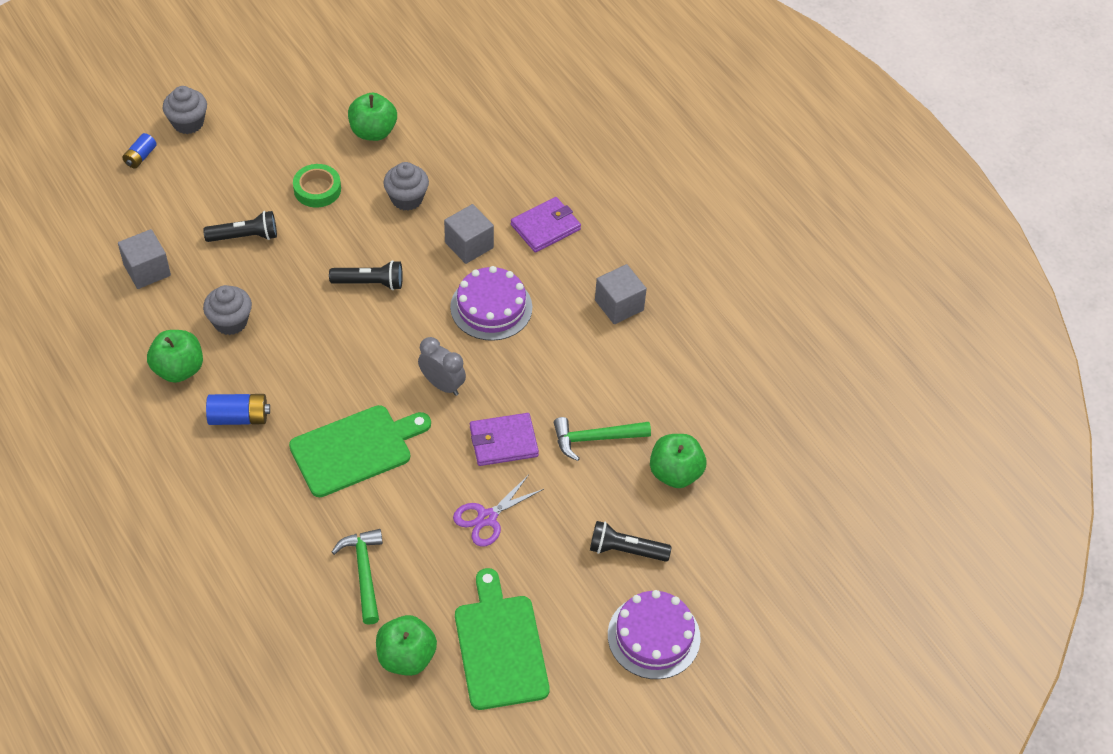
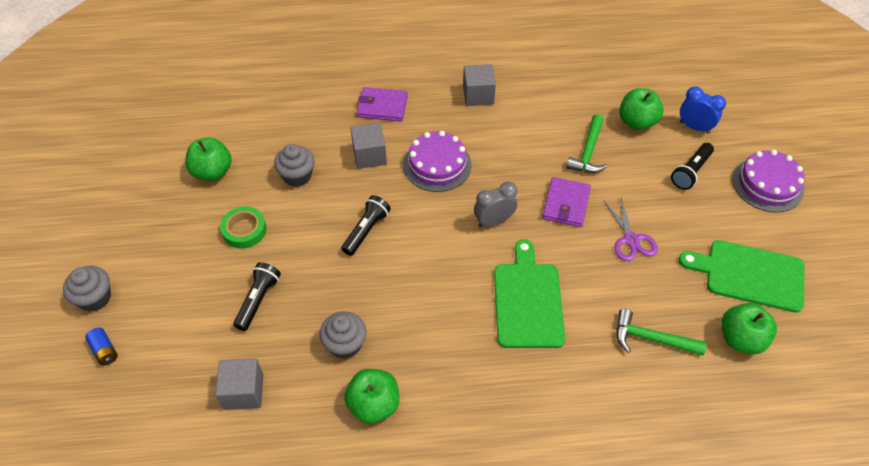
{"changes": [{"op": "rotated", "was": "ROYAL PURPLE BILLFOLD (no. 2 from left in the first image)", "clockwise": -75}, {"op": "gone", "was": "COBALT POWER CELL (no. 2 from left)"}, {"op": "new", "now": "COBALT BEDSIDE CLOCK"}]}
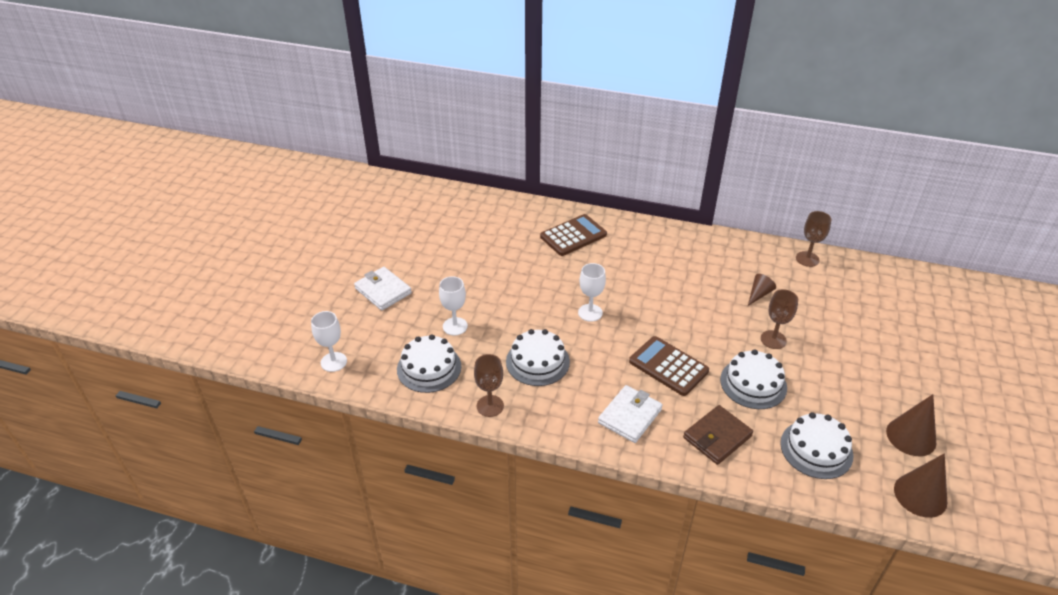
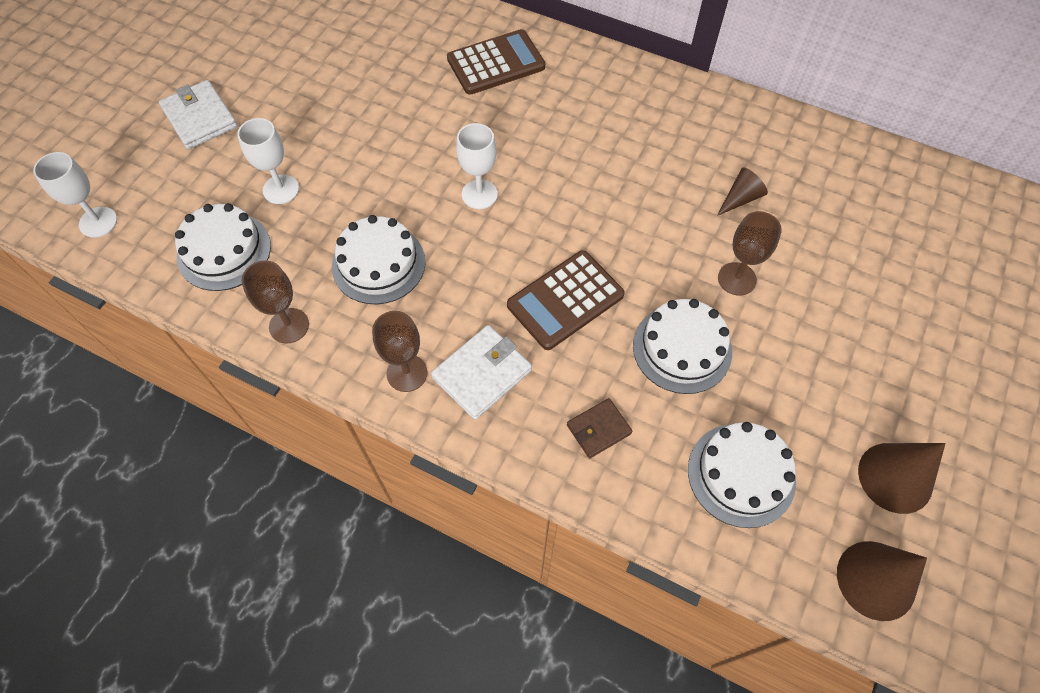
{"changes": [{"op": "shifted", "was": "BROWN CHALICE (no. 3 from left in the first image)", "now": "BROWN CHALICE (no. 2 from left)"}, {"op": "rotated", "was": "BROWN ADDING MACHINE (no. 2 from left)", "clockwise": -90}, {"op": "scaled", "was": "BROWN BILLFOLD", "ratio": 0.63}]}
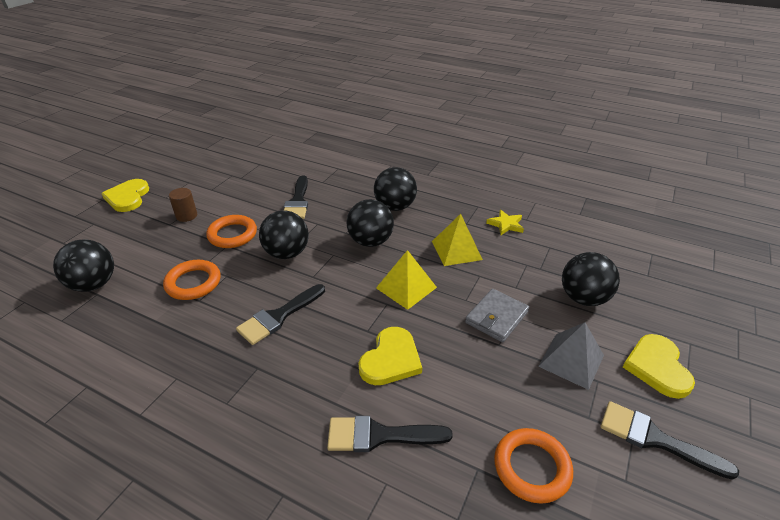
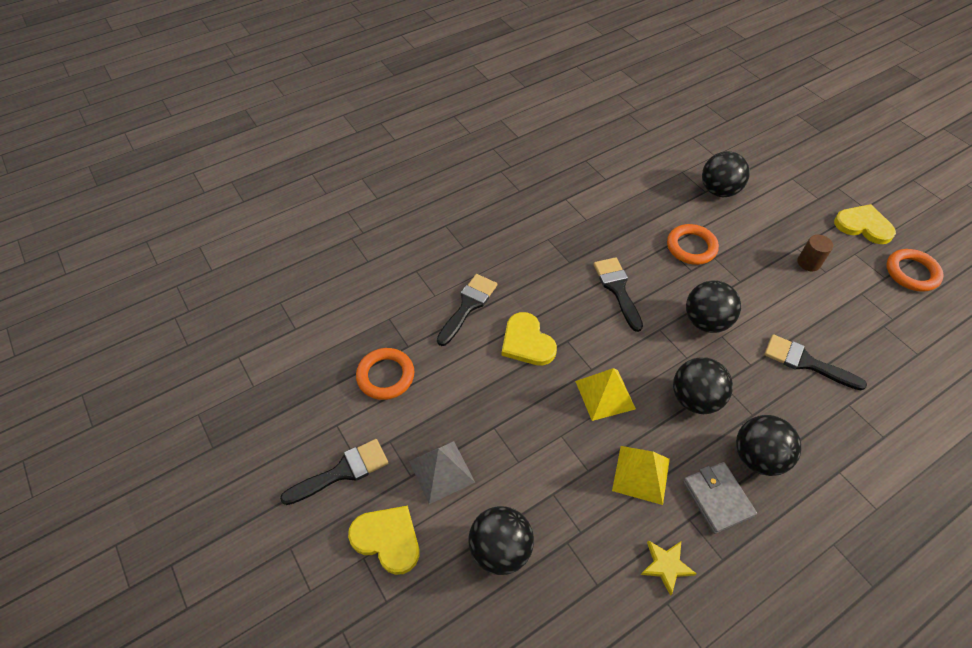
{"changes": [{"op": "shifted", "was": "ORANGE TORUS (no. 2 from left in the first image)", "now": "ORANGE TORUS (no. 3 from left)"}, {"op": "shifted", "was": "GREY BILLFOLD"}]}
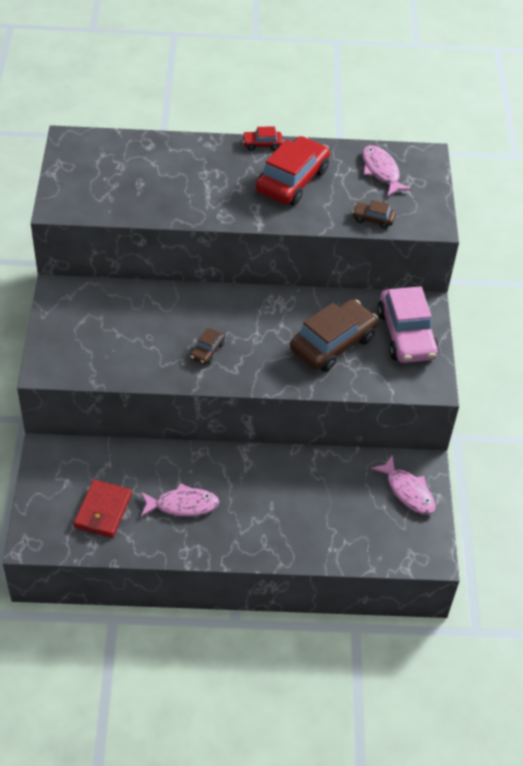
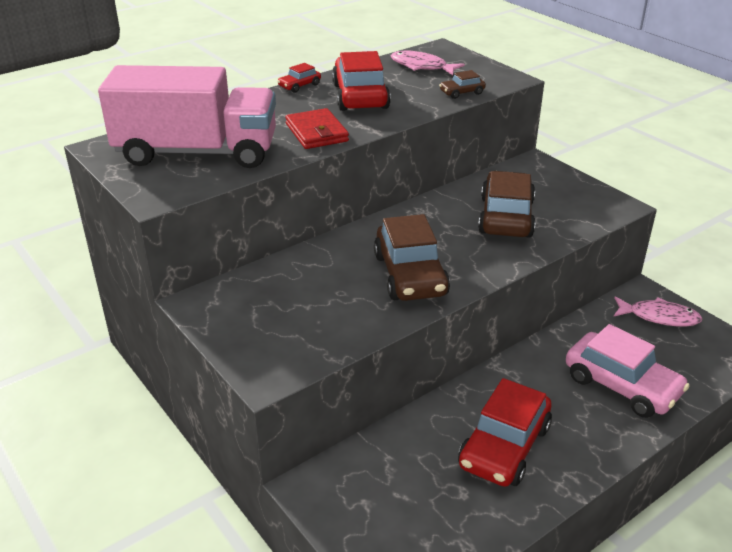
{"changes": [{"op": "shifted", "was": "ROSY CAR"}, {"op": "scaled", "was": "BROWN CAR (no. 1 from left)", "ratio": 2.18}, {"op": "shifted", "was": "SCARLET BILLFOLD"}, {"op": "swapped", "was": "ROSY FISH FIGURE (no. 1 from left)", "now": "SCARLET CAR (no. 3 from left)"}, {"op": "new", "now": "ROSY LORRY"}]}
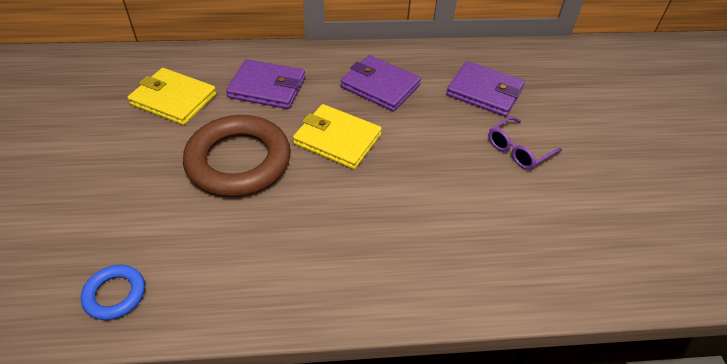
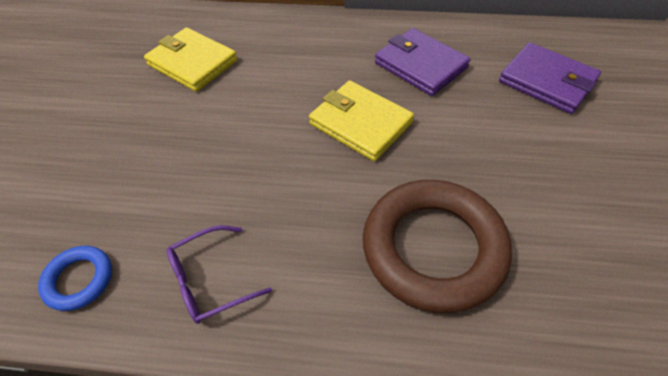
{"changes": [{"op": "gone", "was": "ROYAL PURPLE BILLFOLD (no. 1 from left)"}, {"op": "shifted", "was": "BROWN TORUS"}, {"op": "shifted", "was": "ROYAL PURPLE EYEGLASSES"}]}
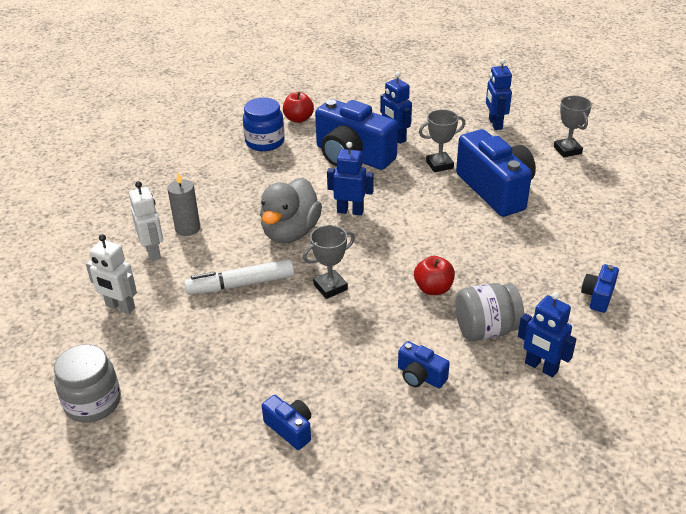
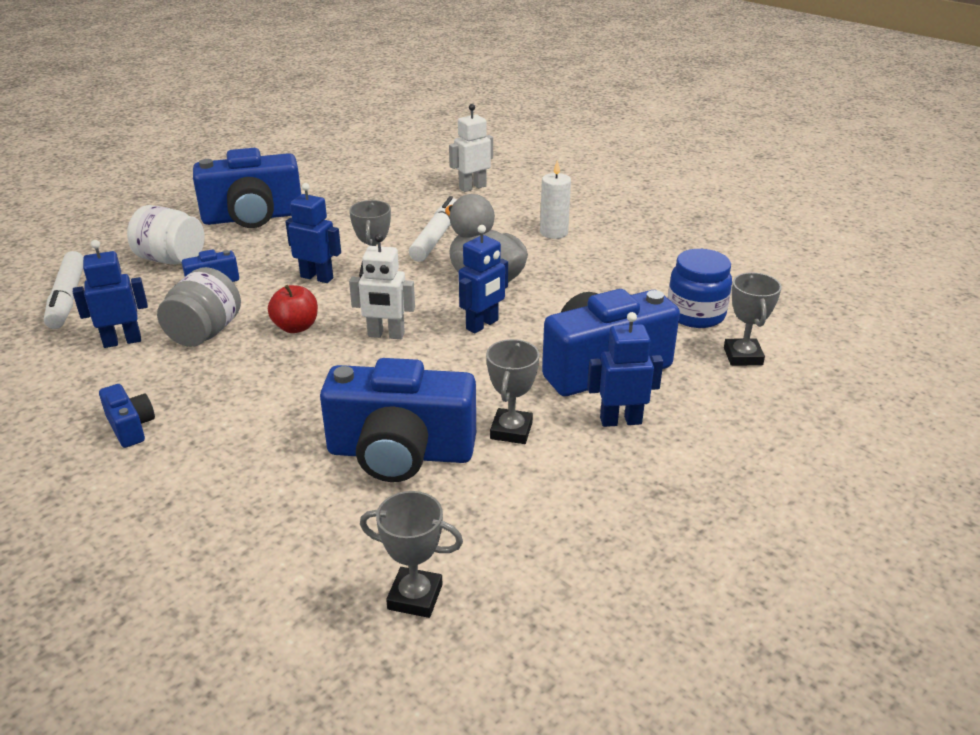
{"changes": [{"op": "shifted", "was": "COBALT ROBOT FIGURE (no. 3 from left in the first image)", "now": "COBALT ROBOT FIGURE (no. 2 from left)"}, {"op": "swapped", "was": "SCARLET APPLE (no. 1 from left)", "now": "GREY AWARD CUP (no. 4 from left)"}, {"op": "repainted", "was": "GREY CANDLE", "now": "WHITE CANDLE"}, {"op": "shifted", "was": "WHITE ROBOT FIGURE (no. 2 from left in the first image)", "now": "WHITE ROBOT FIGURE (no. 1 from left)"}, {"op": "gone", "was": "GREY JAM JAR (no. 1 from left)"}, {"op": "scaled", "was": "COBALT PHOTO CAMERA (no. 1 from left in the first image)", "ratio": 2.22}, {"op": "new", "now": "WHITE JAM JAR"}, {"op": "new", "now": "WHITE MARKER (no. 1 from left)"}]}
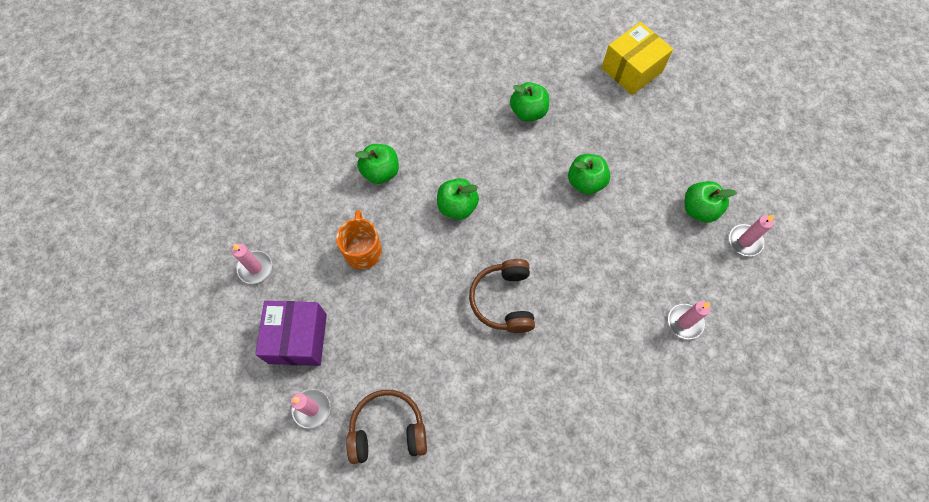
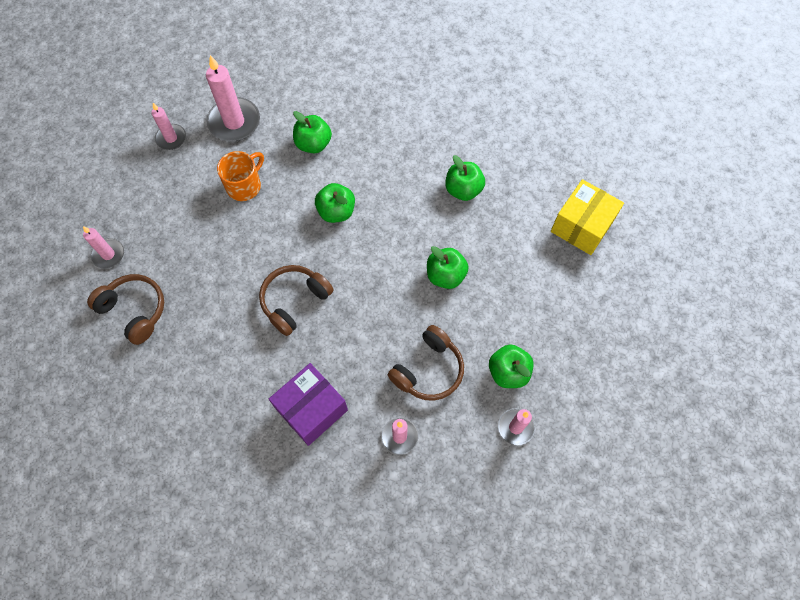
{"changes": [{"op": "rotated", "was": "GOLDEN BOX", "clockwise": -60}, {"op": "shifted", "was": "ROYAL PURPLE BOX"}, {"op": "new", "now": "ROSY CANDLE (no. 3 from left)"}, {"op": "new", "now": "BROWN OVER-EAR HEADPHONES (no. 3 from left)"}]}
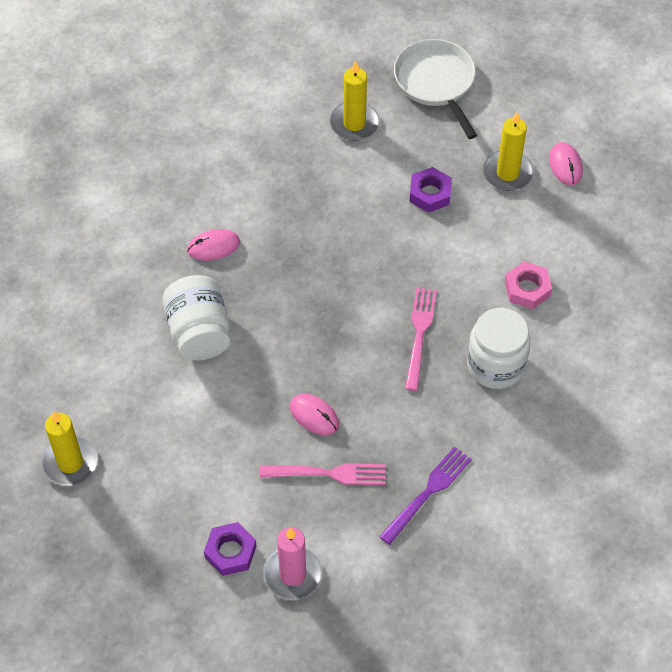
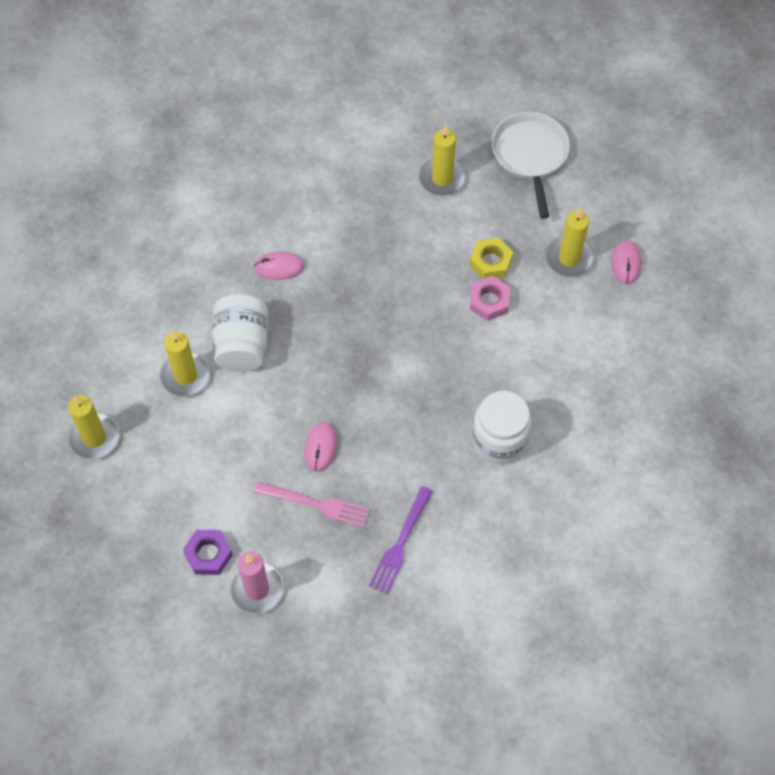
{"changes": [{"op": "repainted", "was": "ROYAL PURPLE NUT (no. 2 from left)", "now": "GOLDEN NUT"}, {"op": "shifted", "was": "ROSY NUT"}, {"op": "gone", "was": "ROSY FORK (no. 2 from left)"}, {"op": "rotated", "was": "ROSY MOUSE (no. 2 from left)", "clockwise": 45}, {"op": "rotated", "was": "ROYAL PURPLE FORK", "clockwise": 150}, {"op": "new", "now": "GOLDEN CANDLE (no. 2 from left)"}]}
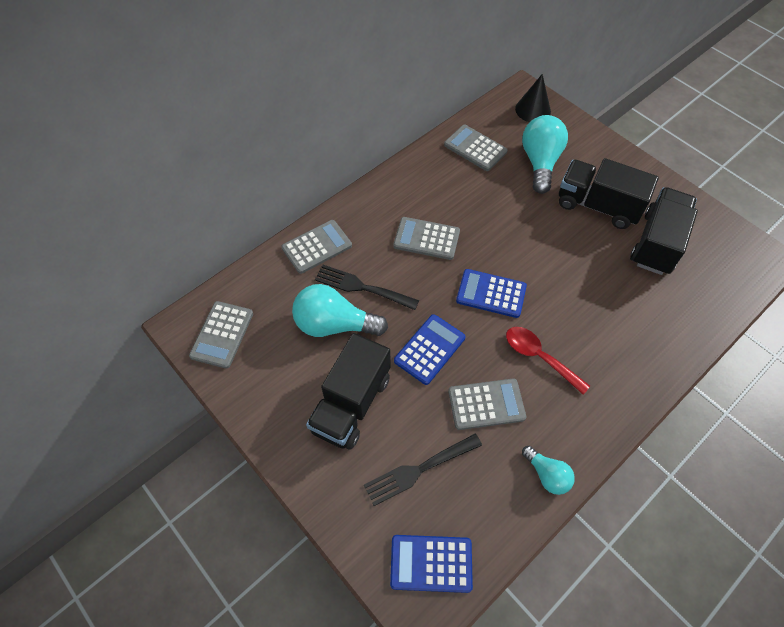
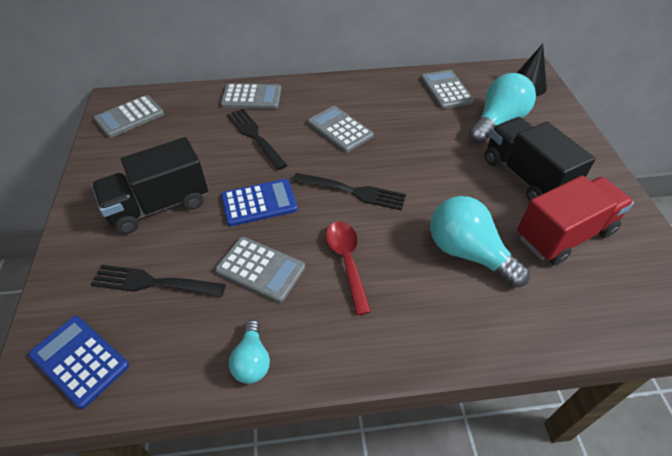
{"changes": [{"op": "repainted", "was": "EBONY LORRY (no. 3 from left)", "now": "SCARLET LORRY"}, {"op": "swapped", "was": "COBALT ADDING MACHINE (no. 3 from left)", "now": "EBONY FORK (no. 3 from left)"}, {"op": "shifted", "was": "TEAL LIGHTBULB (no. 1 from left in the first image)", "now": "TEAL LIGHTBULB (no. 2 from left)"}]}
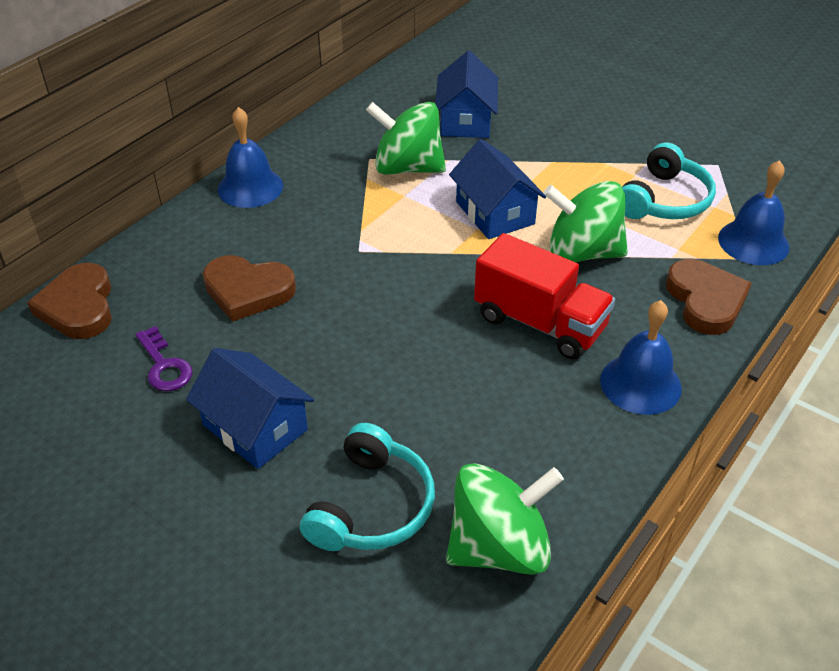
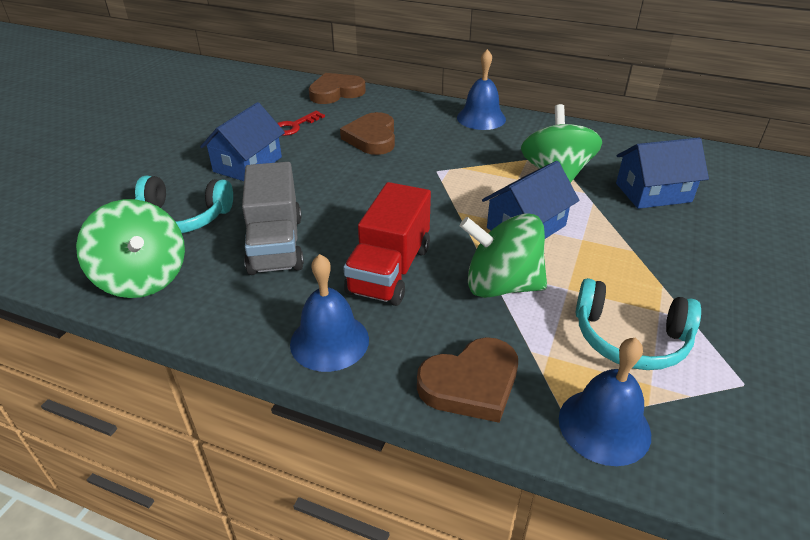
{"changes": [{"op": "rotated", "was": "GREEN TOY TOP (no. 3 from left in the first image)", "clockwise": -75}, {"op": "repainted", "was": "ROYAL PURPLE DOOR KEY", "now": "SCARLET DOOR KEY"}, {"op": "new", "now": "GREY LORRY"}]}
